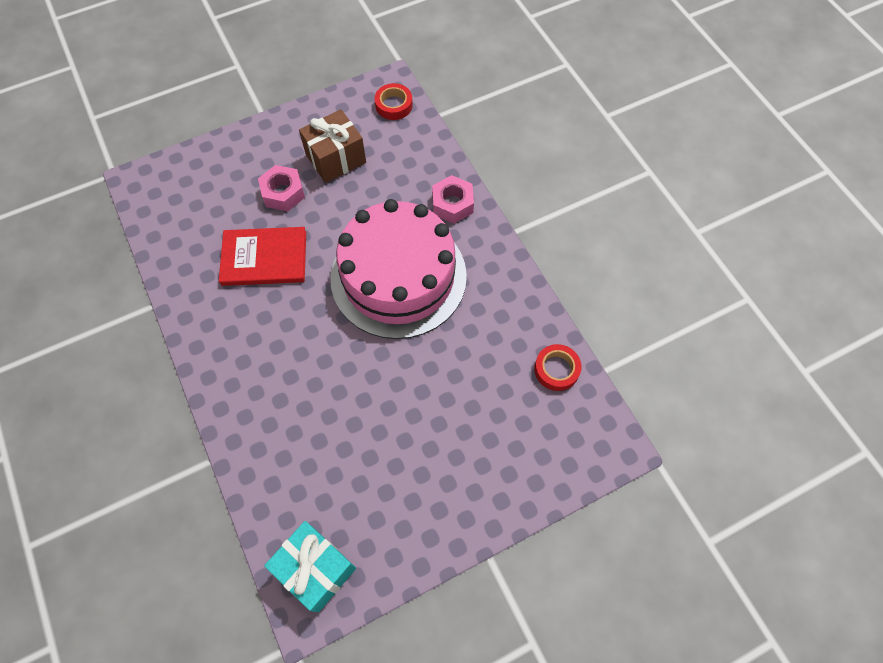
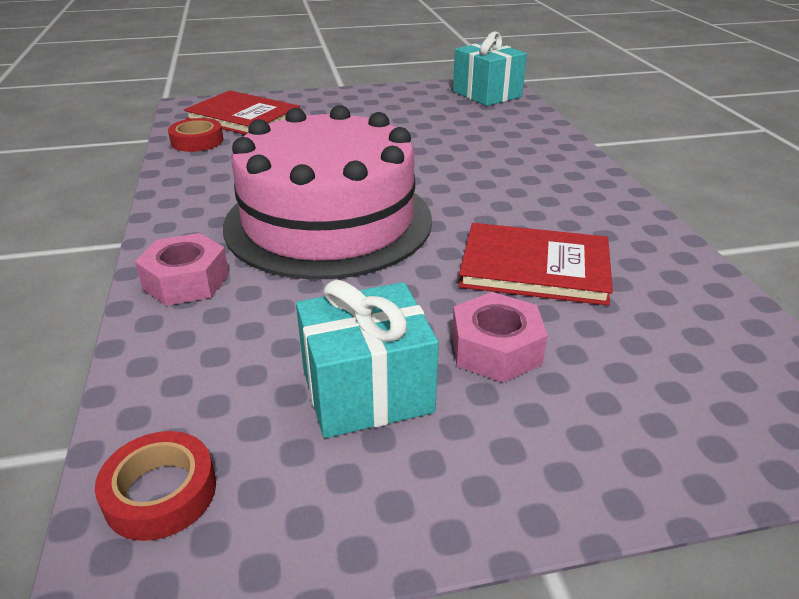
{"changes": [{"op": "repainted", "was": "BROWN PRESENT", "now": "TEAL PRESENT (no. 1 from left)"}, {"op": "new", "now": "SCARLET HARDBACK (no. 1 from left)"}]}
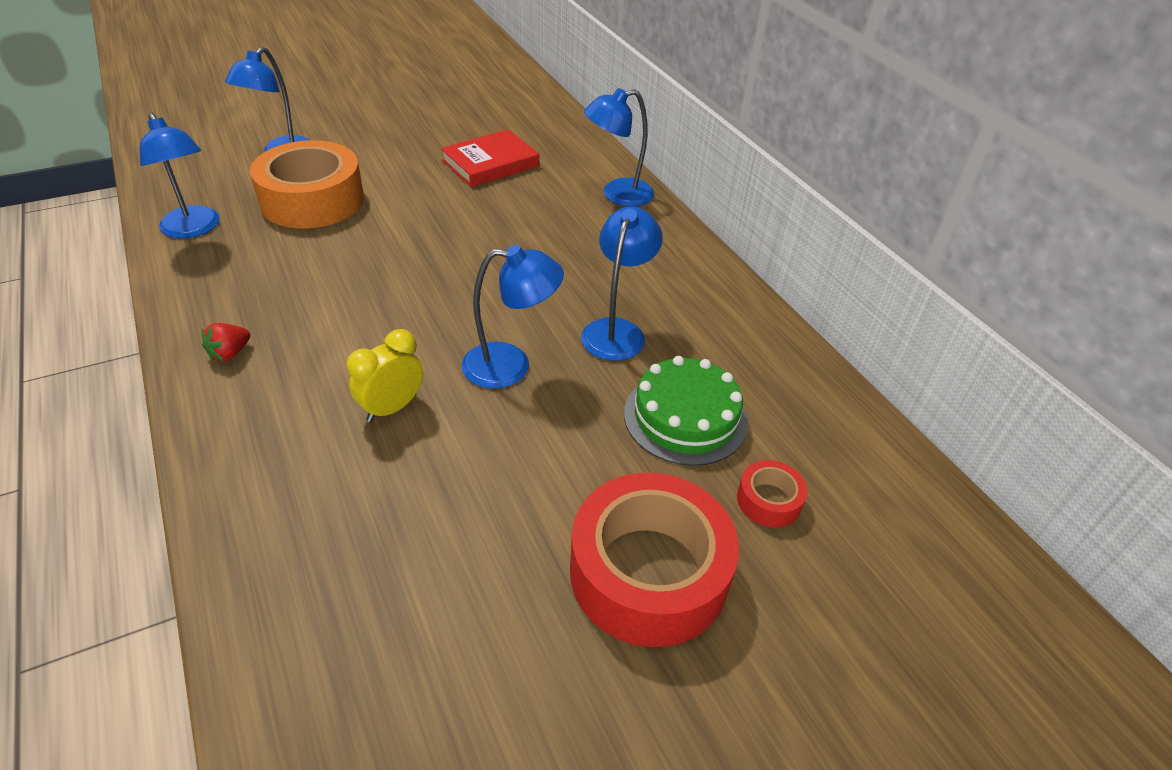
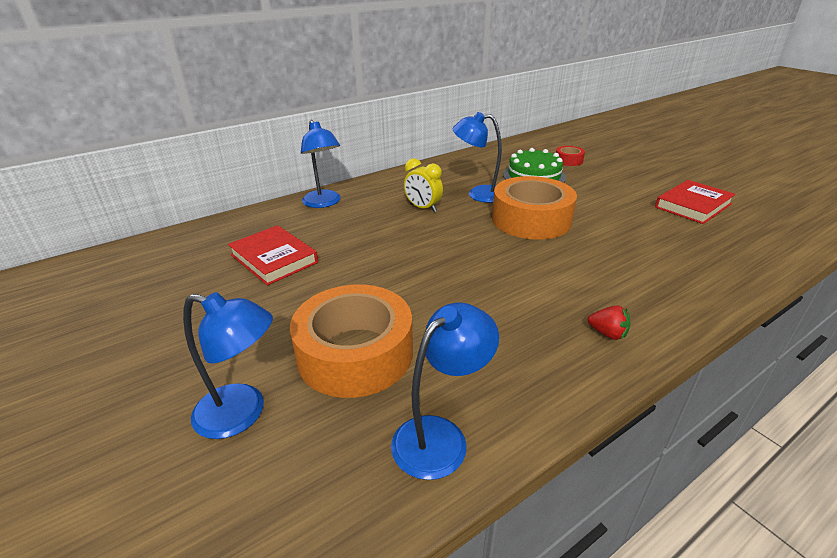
{"changes": [{"op": "swapped", "was": "COBALT DESK LAMP (no. 3 from left)", "now": "ORANGE ROLL OF TAPE (no. 2 from left)"}, {"op": "shifted", "was": "GOLDEN BEDSIDE CLOCK"}, {"op": "gone", "was": "SCARLET ROLL OF TAPE (no. 1 from left)"}, {"op": "new", "now": "SCARLET HARDBACK (no. 2 from left)"}]}
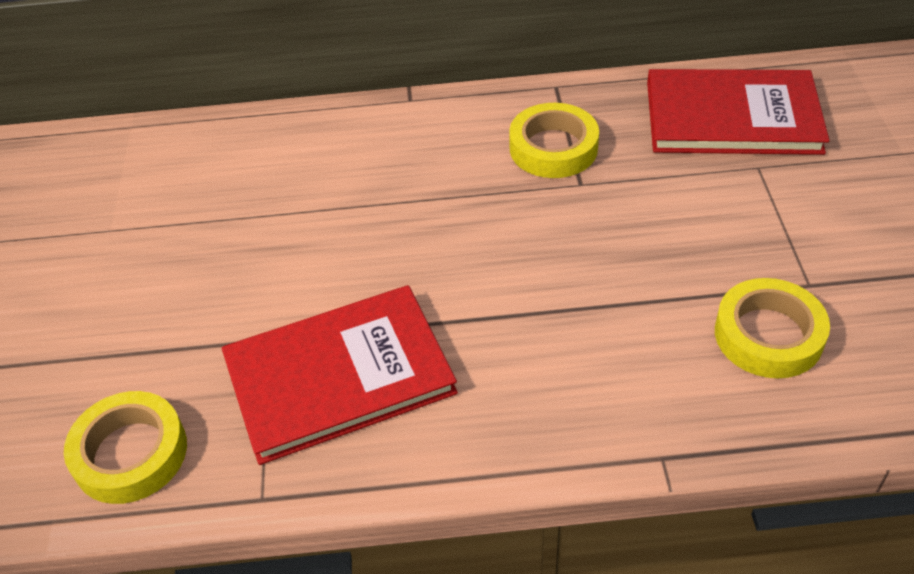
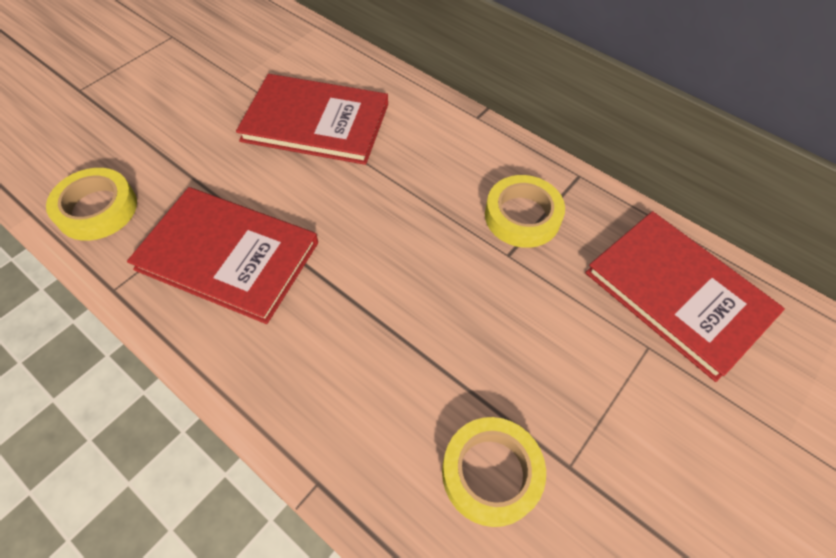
{"changes": [{"op": "new", "now": "SCARLET HARDBACK (no. 2 from left)"}]}
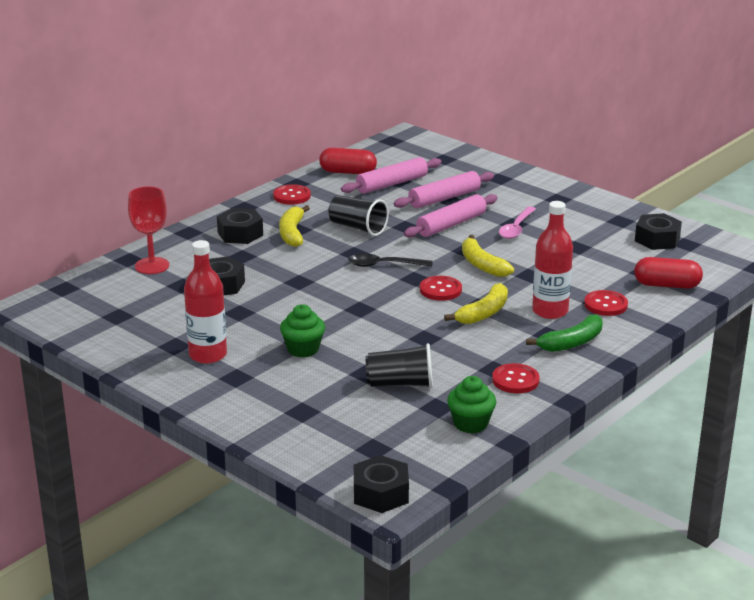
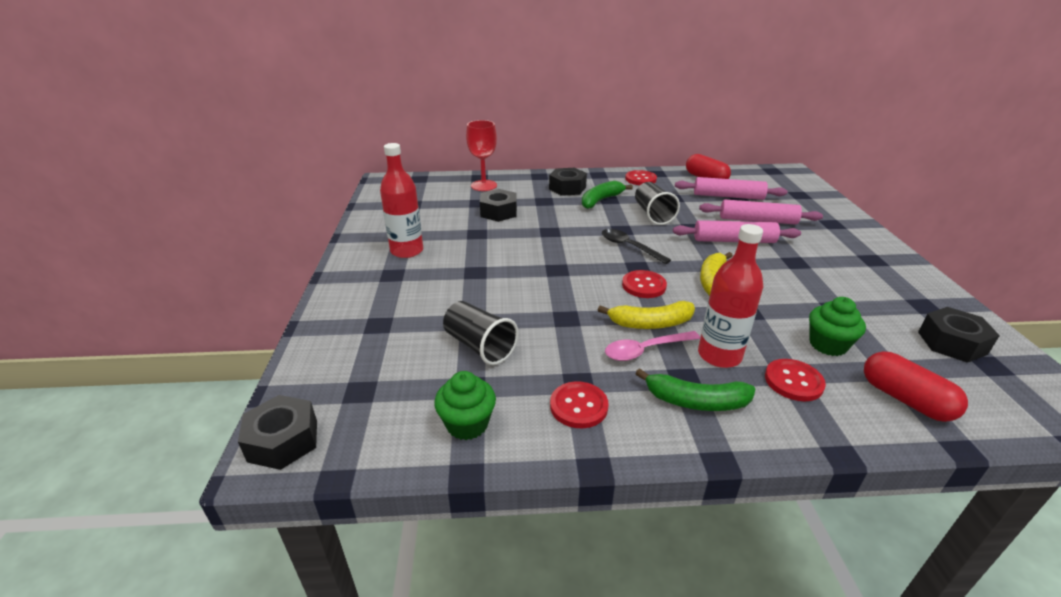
{"changes": [{"op": "repainted", "was": "GOLDEN TOY BANANA (no. 1 from left)", "now": "GREEN TOY BANANA (no. 1 from left)"}, {"op": "shifted", "was": "ROSY TABLESPOON"}, {"op": "shifted", "was": "GREEN FAIRY CAKE (no. 1 from left in the first image)", "now": "GREEN FAIRY CAKE (no. 2 from left)"}]}
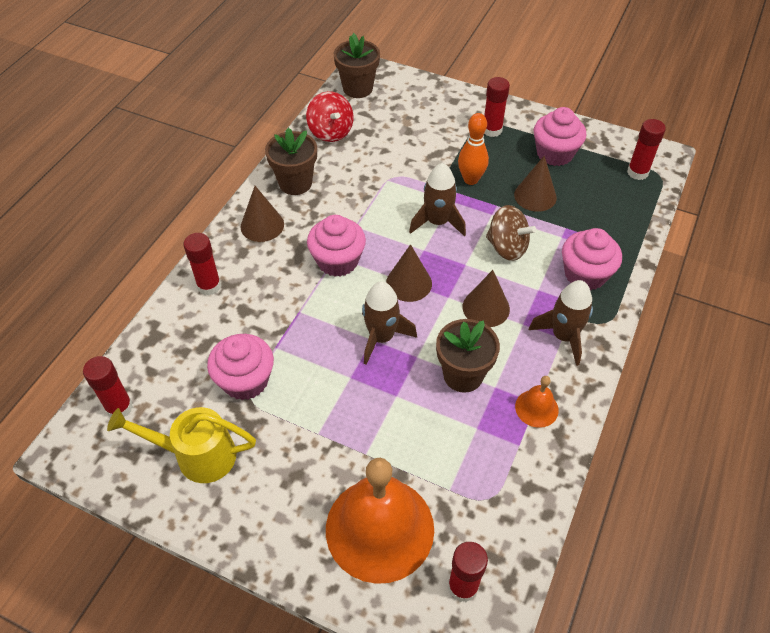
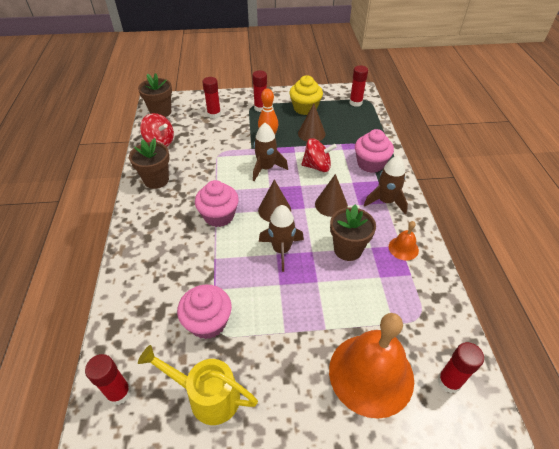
{"changes": [{"op": "repainted", "was": "ROSY FAIRY CAKE (no. 3 from left)", "now": "GOLDEN FAIRY CAKE"}, {"op": "gone", "was": "BROWN CONE (no. 1 from left)"}, {"op": "repainted", "was": "BROWN TOY TOP", "now": "SCARLET TOY TOP (no. 2 from left)"}, {"op": "shifted", "was": "SCARLET GLUE (no. 2 from left)"}, {"op": "rotated", "was": "GOLDEN SPRINKLING CAN", "clockwise": 45}]}
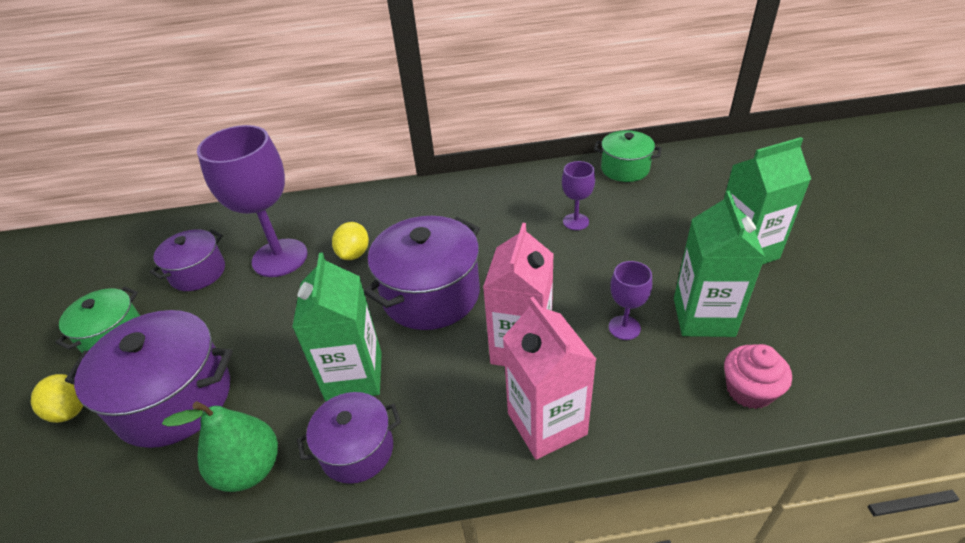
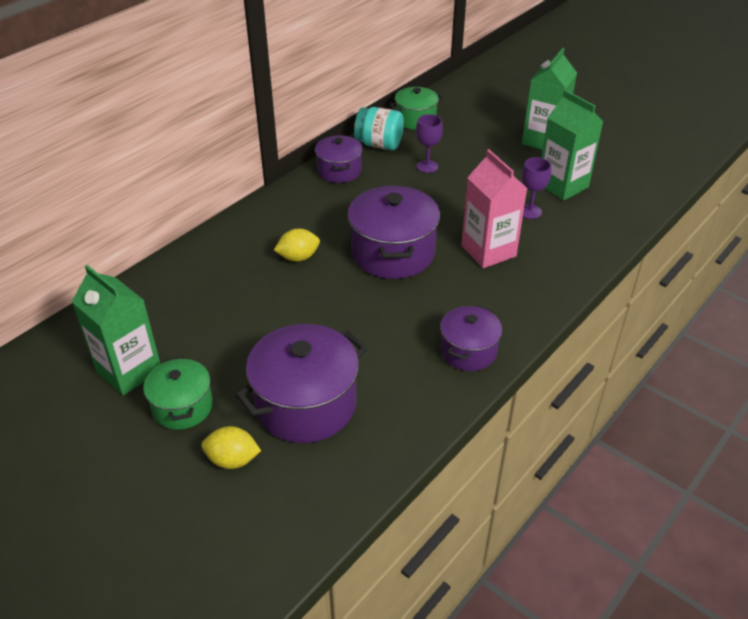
{"changes": [{"op": "gone", "was": "ROYAL PURPLE CHALICE (no. 1 from left)"}, {"op": "rotated", "was": "GOLDEN TOY LEMON (no. 2 from left)", "clockwise": -75}, {"op": "shifted", "was": "ROYAL PURPLE STOCKPOT (no. 2 from left)"}, {"op": "shifted", "was": "GREEN MILK CARTON (no. 1 from left)"}, {"op": "gone", "was": "ROSY MILK CARTON (no. 2 from left)"}, {"op": "gone", "was": "ROSY FAIRY CAKE"}, {"op": "gone", "was": "GREEN PEAR FRUIT"}, {"op": "new", "now": "TEAL JAM JAR"}]}
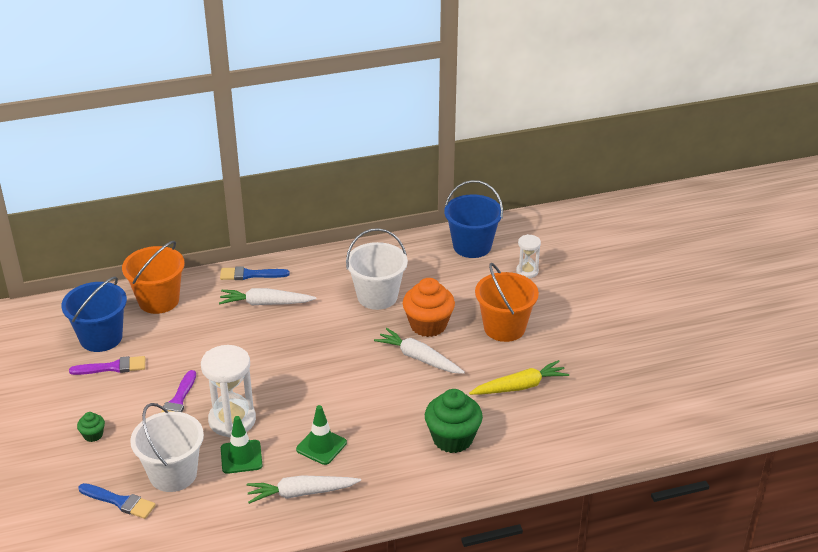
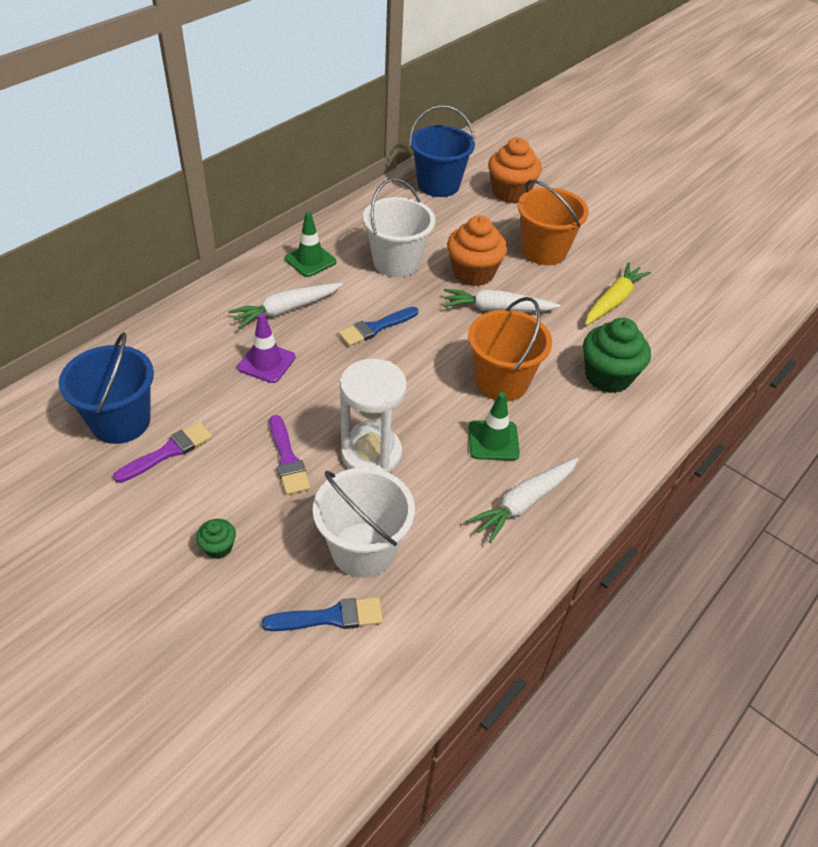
{"changes": [{"op": "swapped", "was": "WHITE SANDGLASS (no. 2 from left)", "now": "ORANGE FAIRY CAKE (no. 2 from left)"}, {"op": "shifted", "was": "ORANGE SAND BUCKET (no. 1 from left)"}, {"op": "shifted", "was": "COBALT BRUSH (no. 2 from left)"}, {"op": "shifted", "was": "GREEN ROAD CONE (no. 1 from left)"}, {"op": "new", "now": "ROYAL PURPLE ROAD CONE"}]}
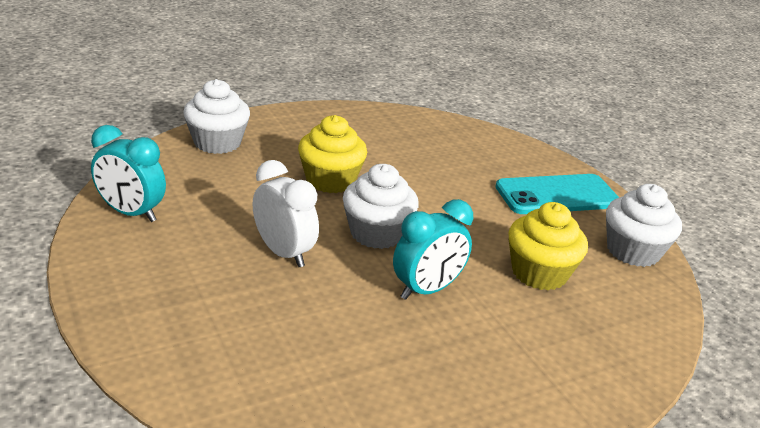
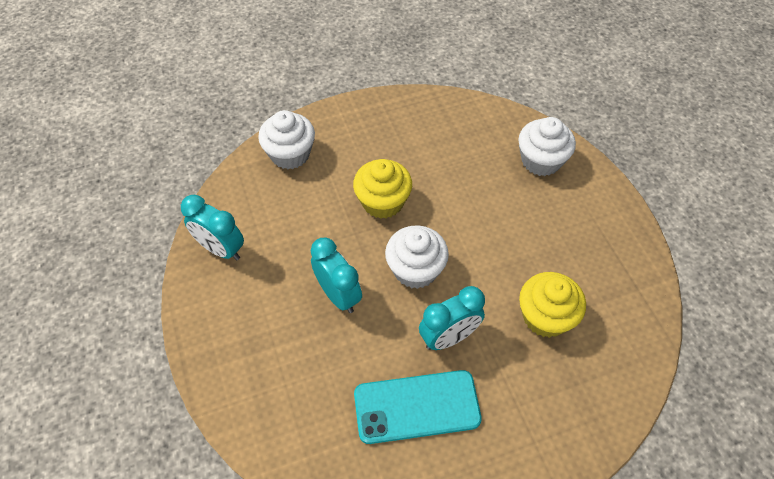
{"changes": [{"op": "repainted", "was": "WHITE BEDSIDE CLOCK", "now": "TEAL BEDSIDE CLOCK (no. 2 from left)"}, {"op": "shifted", "was": "TEAL PHONE"}, {"op": "shifted", "was": "WHITE FAIRY CAKE (no. 3 from left)"}]}
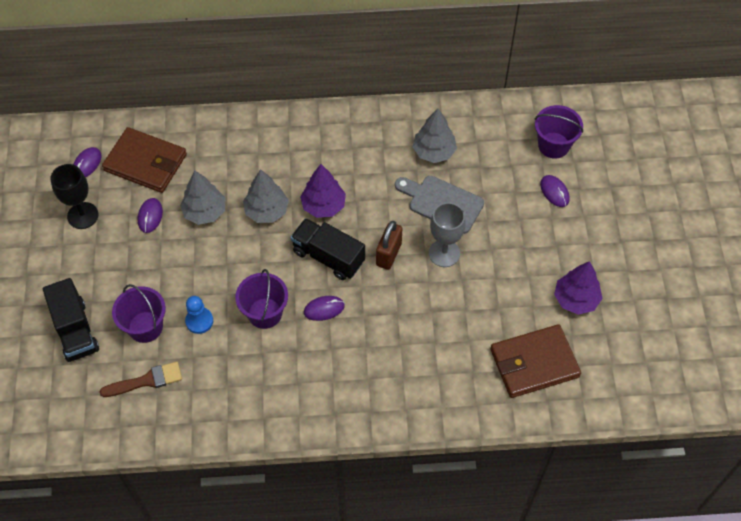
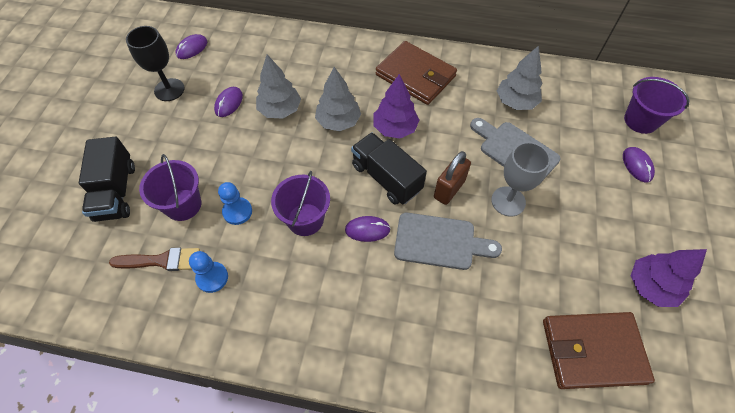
{"changes": [{"op": "shifted", "was": "BROWN BILLFOLD (no. 1 from left)"}, {"op": "new", "now": "GREY CUTTING BOARD (no. 1 from left)"}, {"op": "new", "now": "COBALT CHESS PAWN (no. 1 from left)"}]}
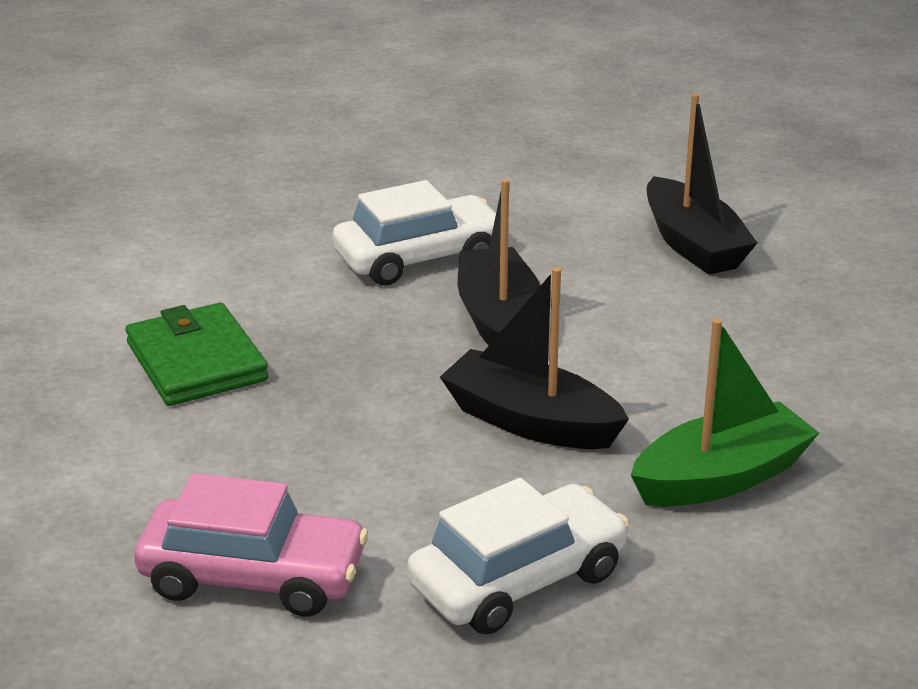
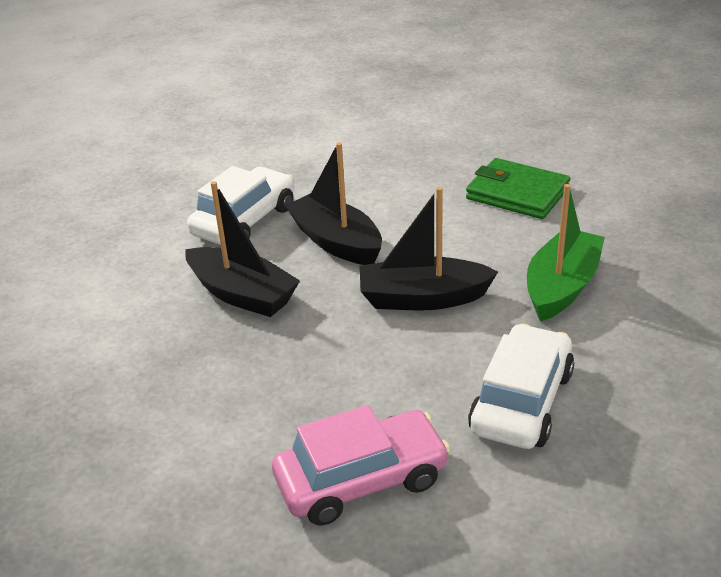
{"changes": [{"op": "shifted", "was": "EBONY SAILBOAT (no. 3 from left in the first image)", "now": "EBONY SAILBOAT (no. 1 from left)"}, {"op": "shifted", "was": "GREEN BILLFOLD"}]}
